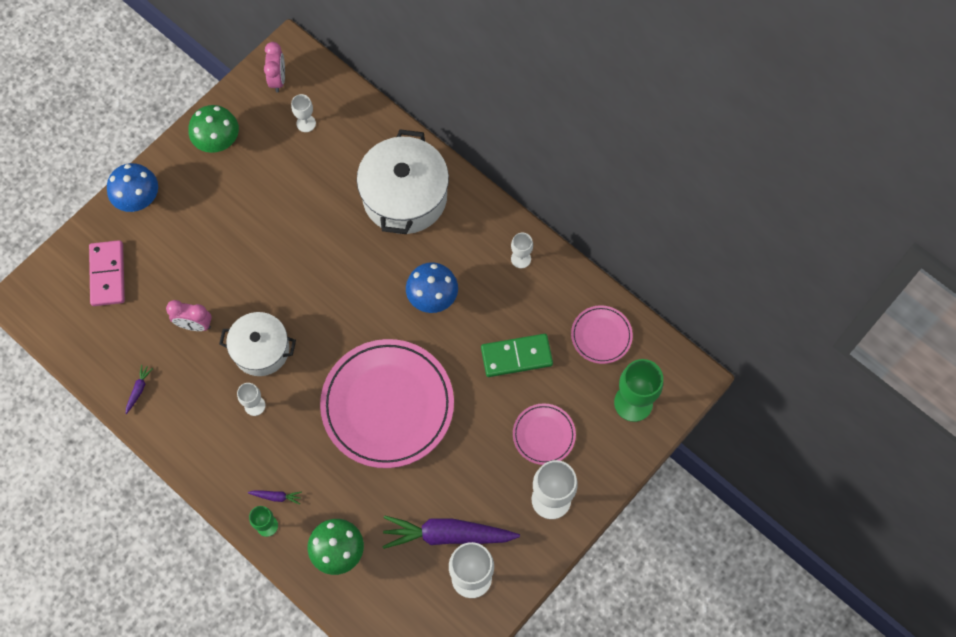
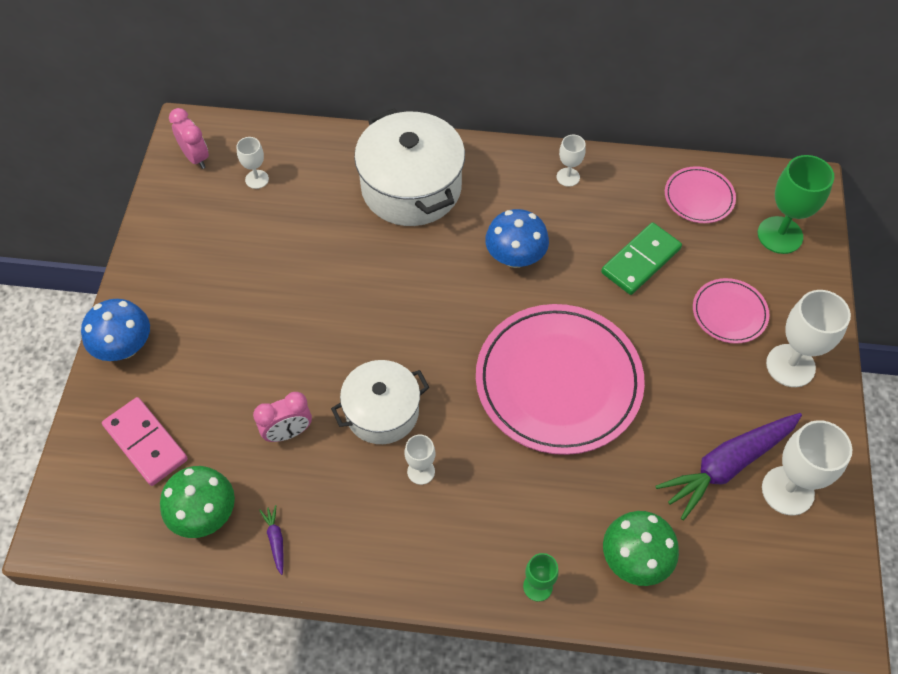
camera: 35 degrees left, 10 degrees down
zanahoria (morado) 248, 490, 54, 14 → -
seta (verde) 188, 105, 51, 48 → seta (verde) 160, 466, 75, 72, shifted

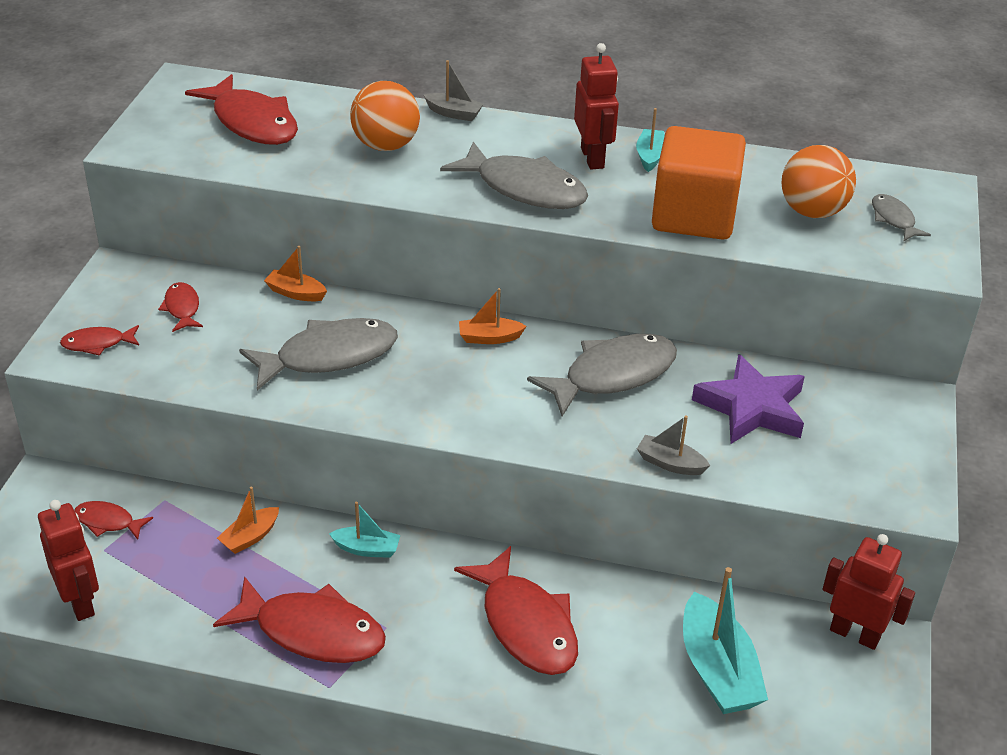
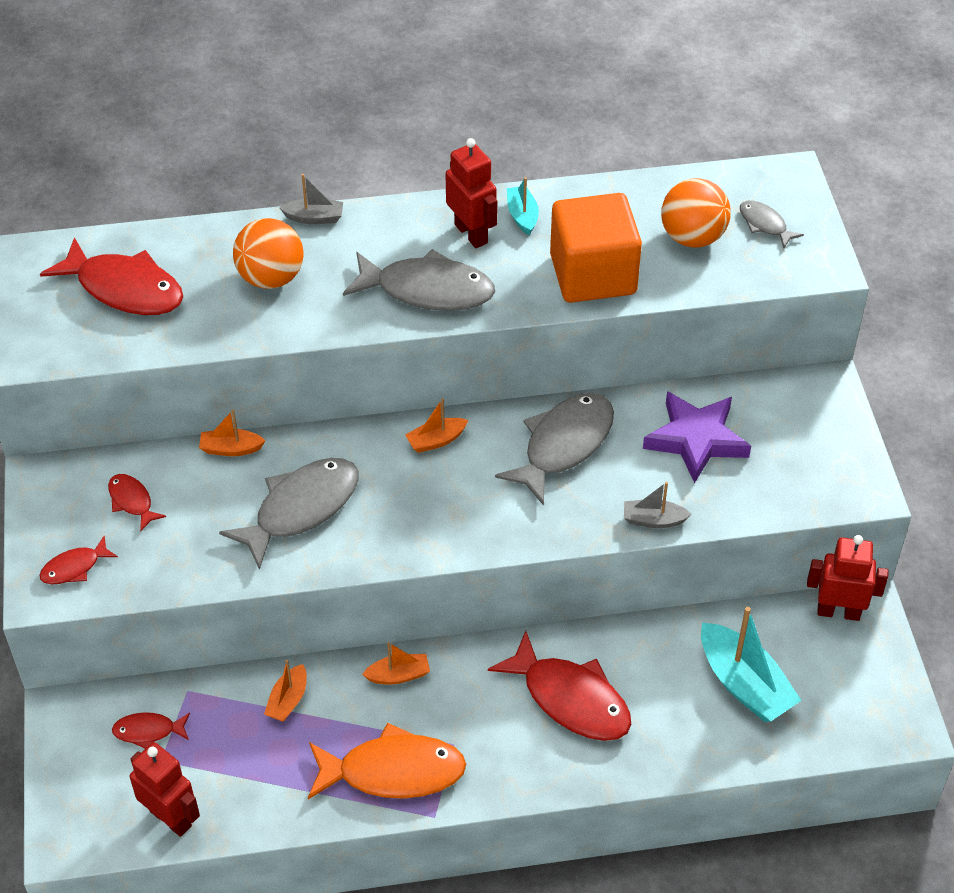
camera: 20 degrees left, 10 degrees up
pez (rojo) 213, 576, 173, 87 → pez (naranja) 308, 723, 158, 76
barco (turquesa) 329, 502, 72, 56 → barco (naranja) 362, 642, 68, 43

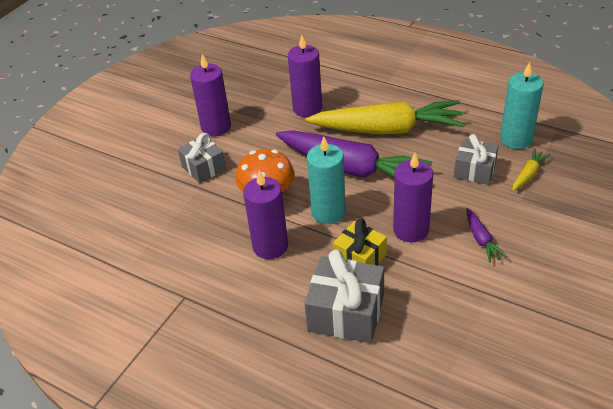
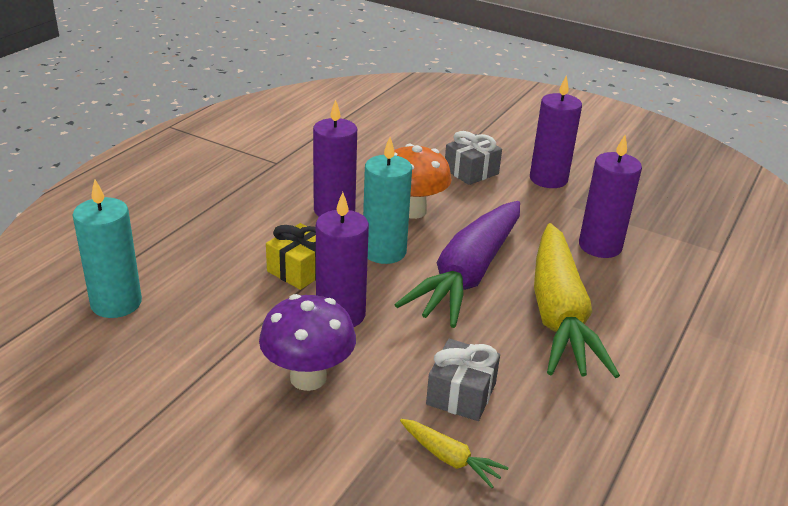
camera: 85 degrees right, 10 degrees down
regalo (gris) 304, 249, 80, 94 → -
vela (turquesa) 500, 62, 44, 87 → vela (turquesa) 73, 179, 69, 139, shifted
zanahoria (morado) 466, 208, 41, 54 → seta (morado) 259, 294, 97, 97

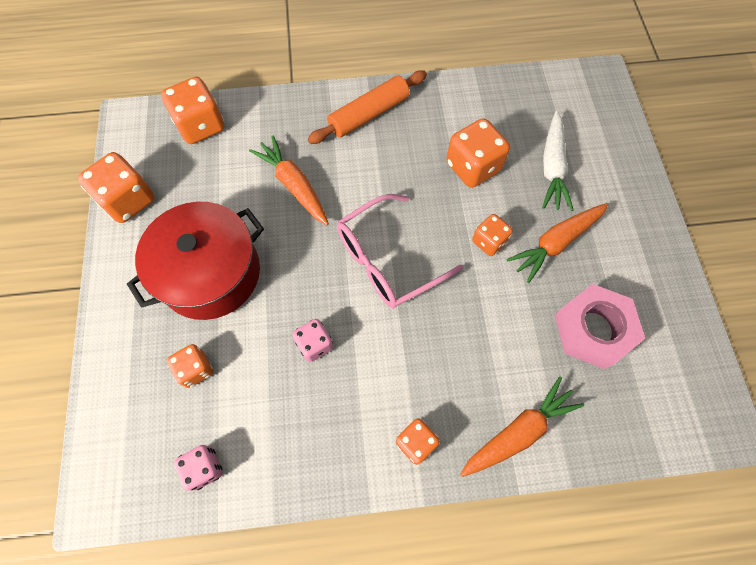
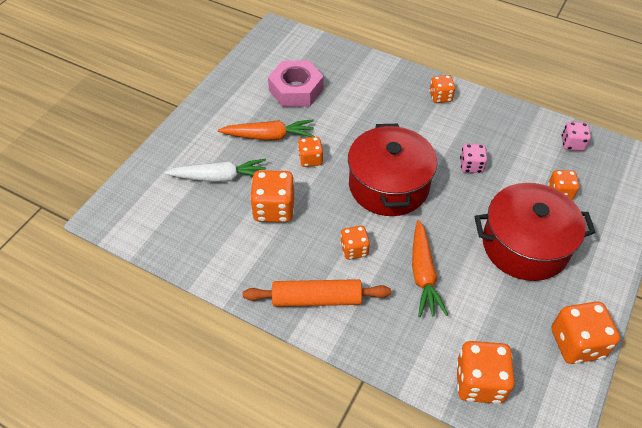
camera: 145 degrees left, 15 degrees down
zanahoria (naranja) 460, 377, 124, 100 → -
- → dado (naranja) 340, 226, 30, 34
gafas (rosa) 337, 194, 126, 115 → olla (rojo) 348, 124, 89, 92
zanahoria (blanco) 542, 111, 32, 100 → zanahoria (blanco) 165, 159, 101, 23, 45 degrees clockwise

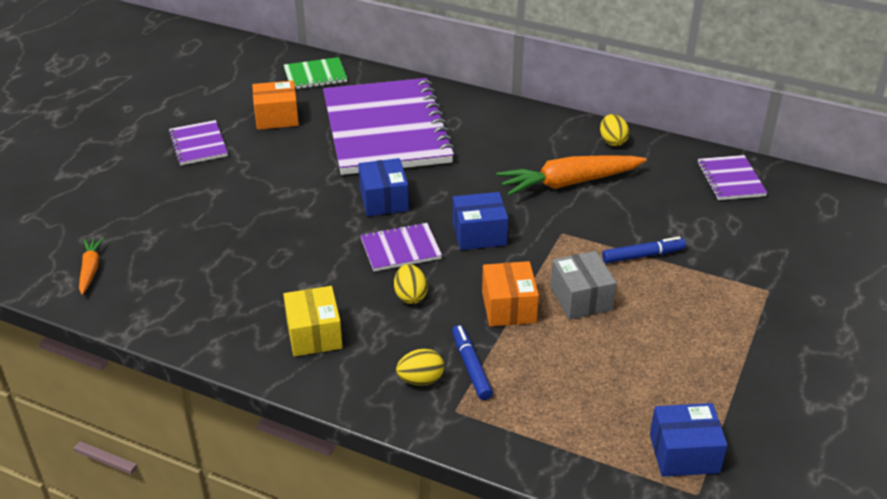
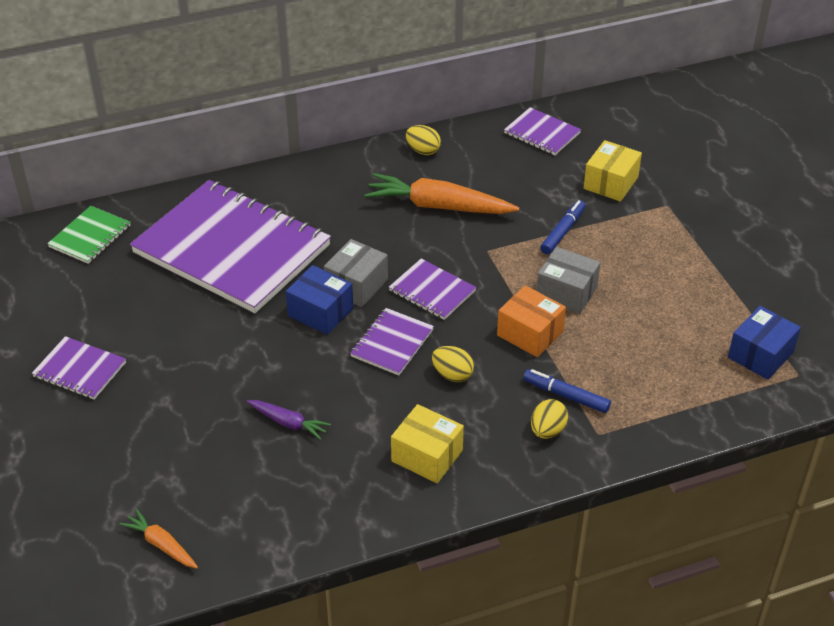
camera: 45 degrees left, 5 degrees up
caja (naranja) 252, 81, 47, 49 → -
- → zanahoria (morado) 247, 400, 84, 40
- → caja (gris) 324, 239, 64, 68
- → caja (amarillo) 584, 140, 58, 62
caja (azul) 453, 192, 55, 58 → cuaderno (morado) 389, 258, 87, 62
zanahoria (naranja) 496, 155, 151, 41 → zanahoria (naranja) 364, 173, 155, 41, 75 degrees clockwise

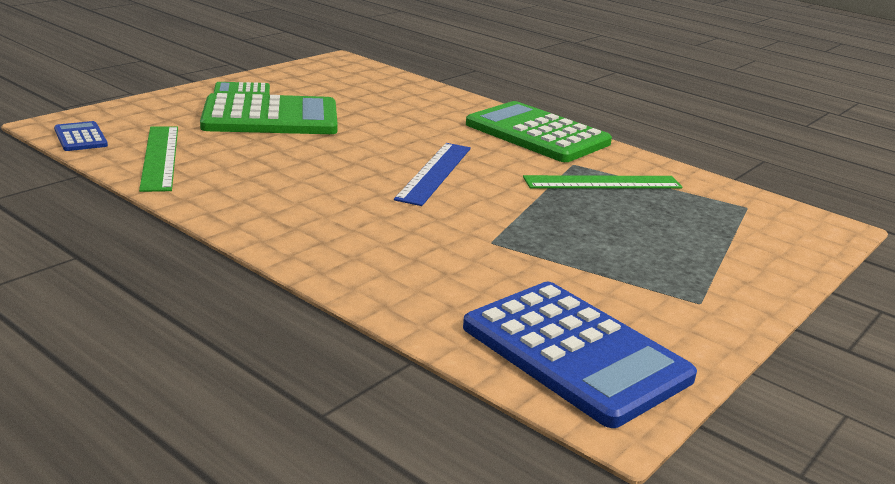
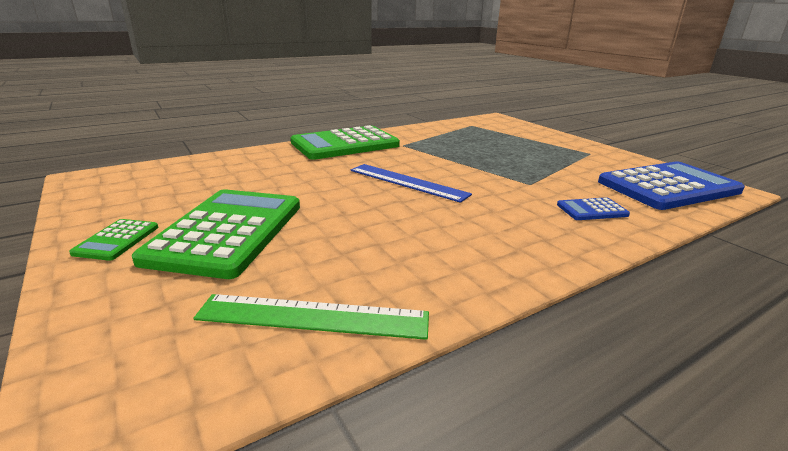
camera: 70 degrees left, 0 degrees up
regla (verde) 523, 175, 159, 14 → -
calculadora (azul) 54, 121, 54, 30 → calculadora (azul) 557, 197, 73, 23, shifted

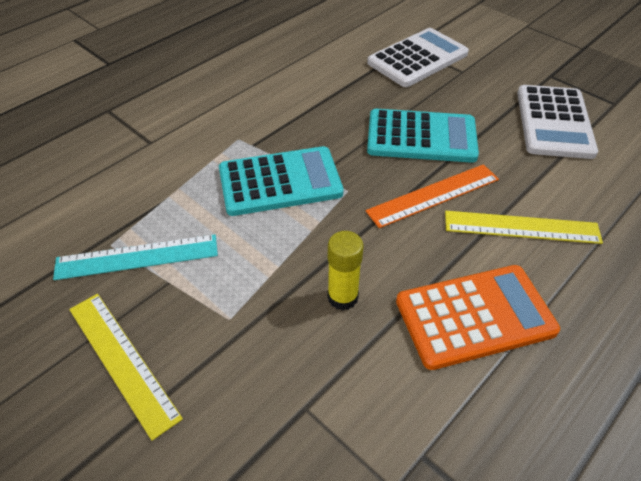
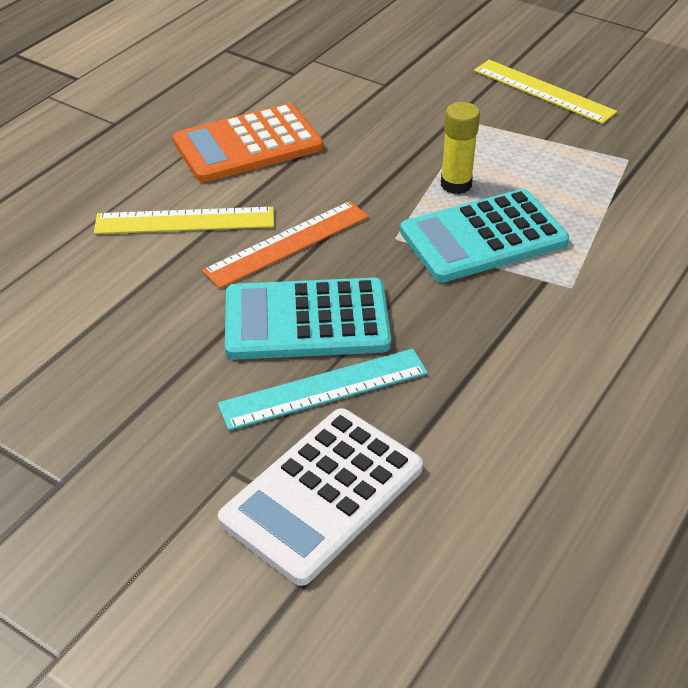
camera: 170 degrees right, 5 degrees down
calculadora (blanco) 517, 85, 81, 74 → -
regla (turquesa) 53, 234, 165, 46 → regla (turquesa) 218, 349, 210, 81, shifted
barra de pegamento (amarillo) 327, 231, 37, 79 → barra de pegamento (amarillo) 441, 102, 39, 92, shifted

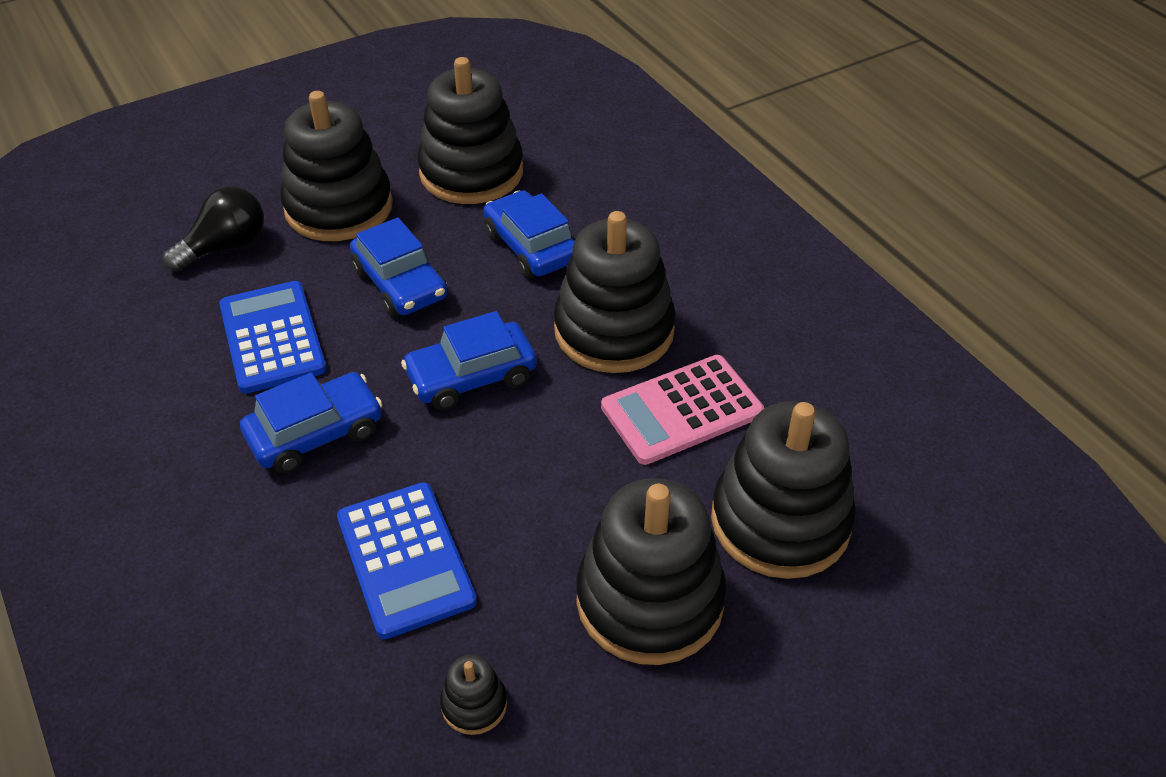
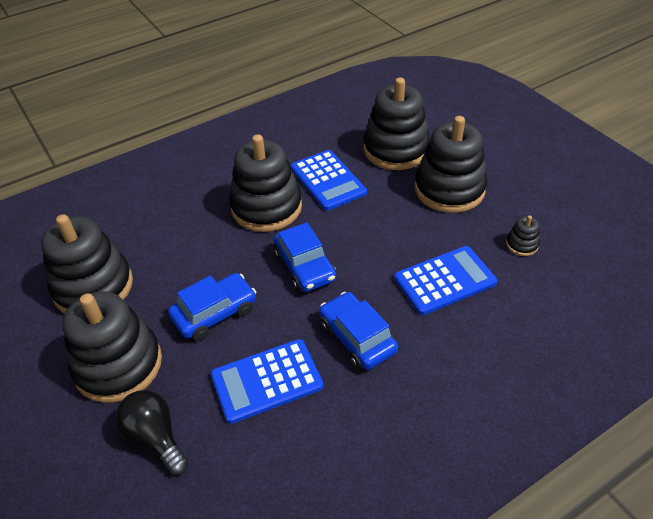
camera: 90 degrees left, 0 degrees up
coche (azul) 483, 191, 92, 87 → -
calculadora (rosa) 601, 355, 163, 110 → calculadora (azul) 291, 150, 76, 61

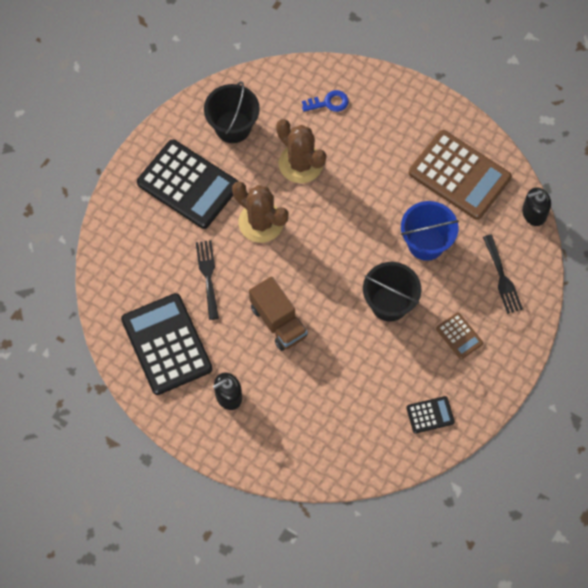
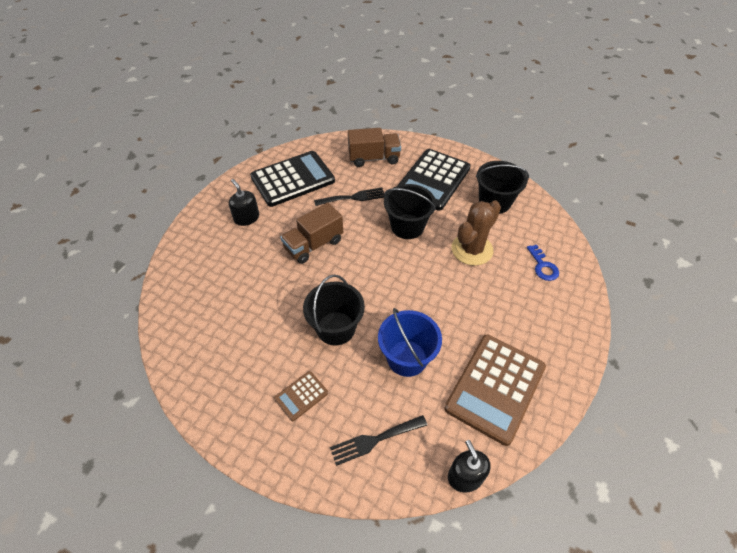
camera: 85 degrees right, 15 degrees down
calculadora (negro) 406, 396, 49, 38 → -
- → camión (marrón) 348, 128, 53, 39
cactus (marrón) 232, 181, 56, 62 → balde (negro) 384, 184, 52, 55

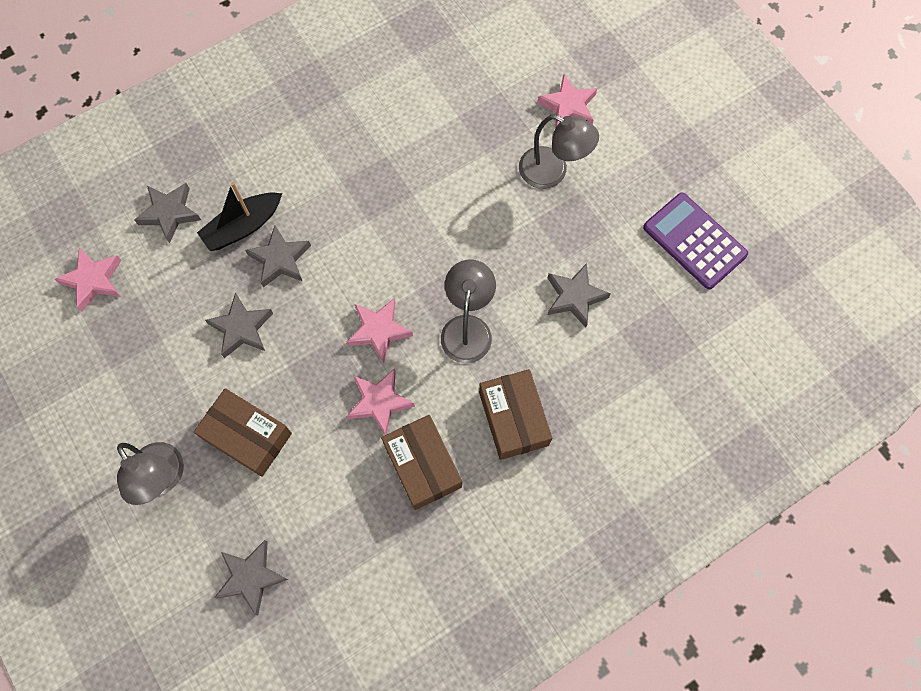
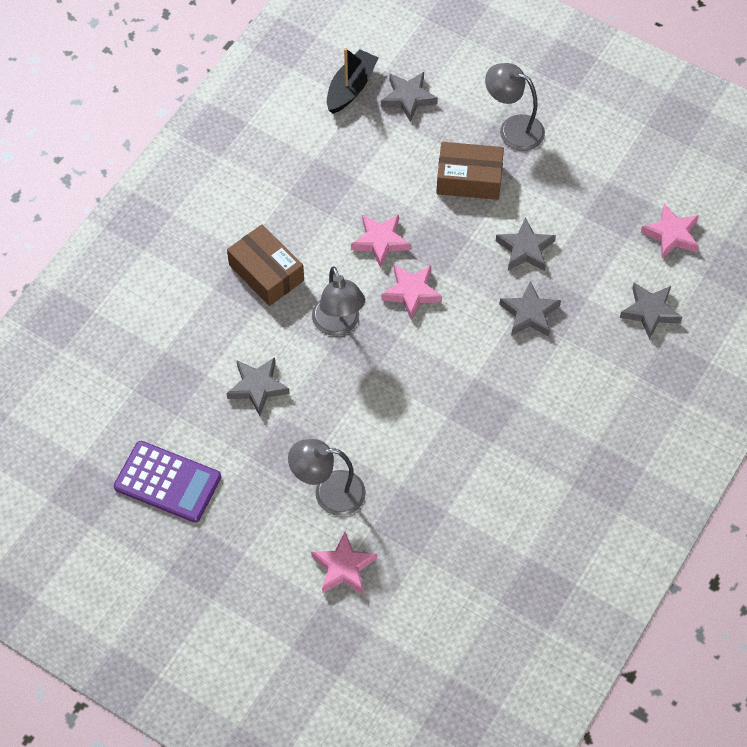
camera: 155 degrees right, 10 degrees down
caja (marrón) 381, 415, 81, 95 → -
barco (negro) 197, 182, 85, 69 → barco (negro) 327, 48, 51, 66, shifted

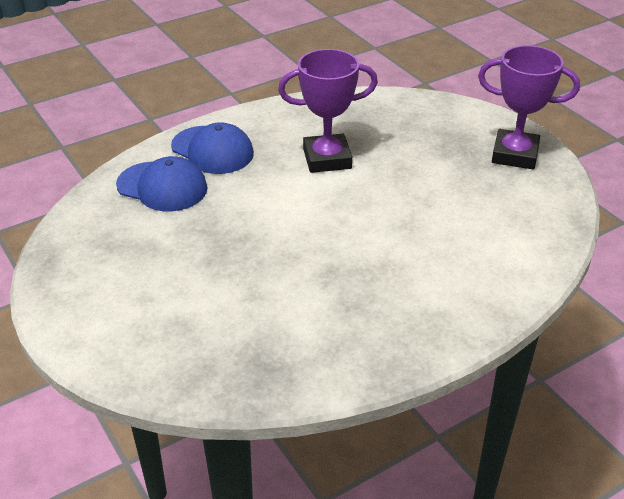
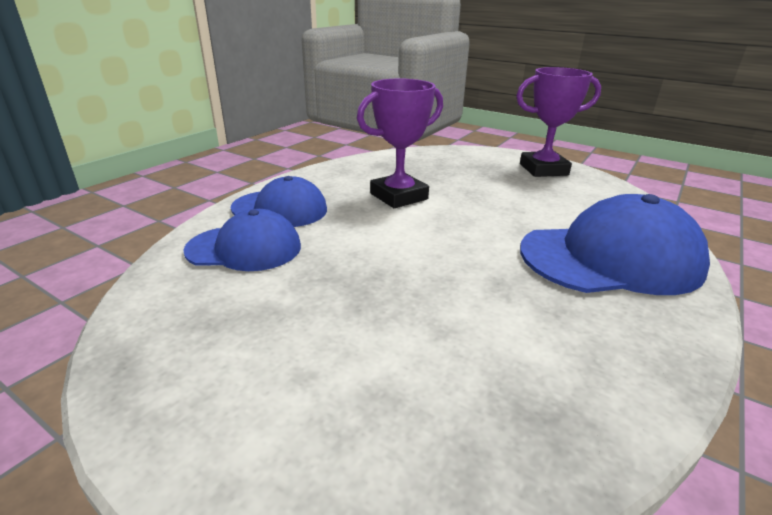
camera: 25 degrees left, 10 degrees down
- → gorra (azul) 520, 194, 190, 101

